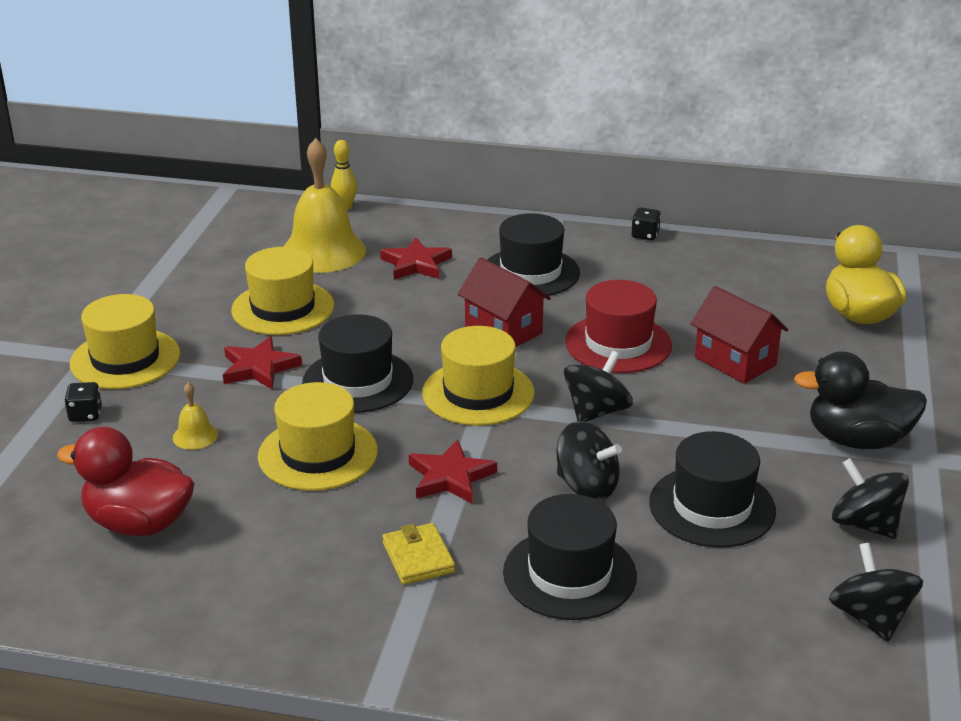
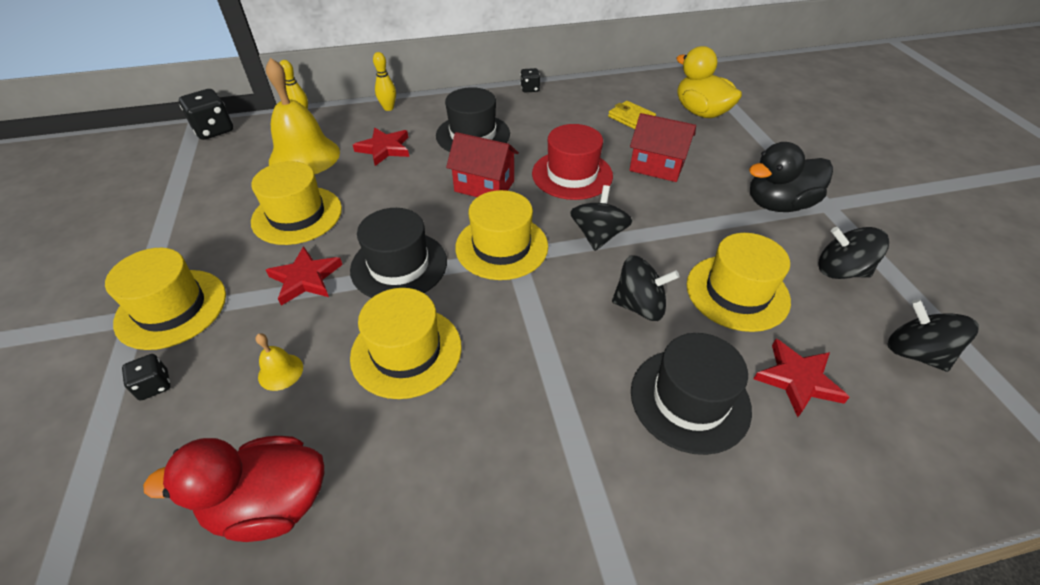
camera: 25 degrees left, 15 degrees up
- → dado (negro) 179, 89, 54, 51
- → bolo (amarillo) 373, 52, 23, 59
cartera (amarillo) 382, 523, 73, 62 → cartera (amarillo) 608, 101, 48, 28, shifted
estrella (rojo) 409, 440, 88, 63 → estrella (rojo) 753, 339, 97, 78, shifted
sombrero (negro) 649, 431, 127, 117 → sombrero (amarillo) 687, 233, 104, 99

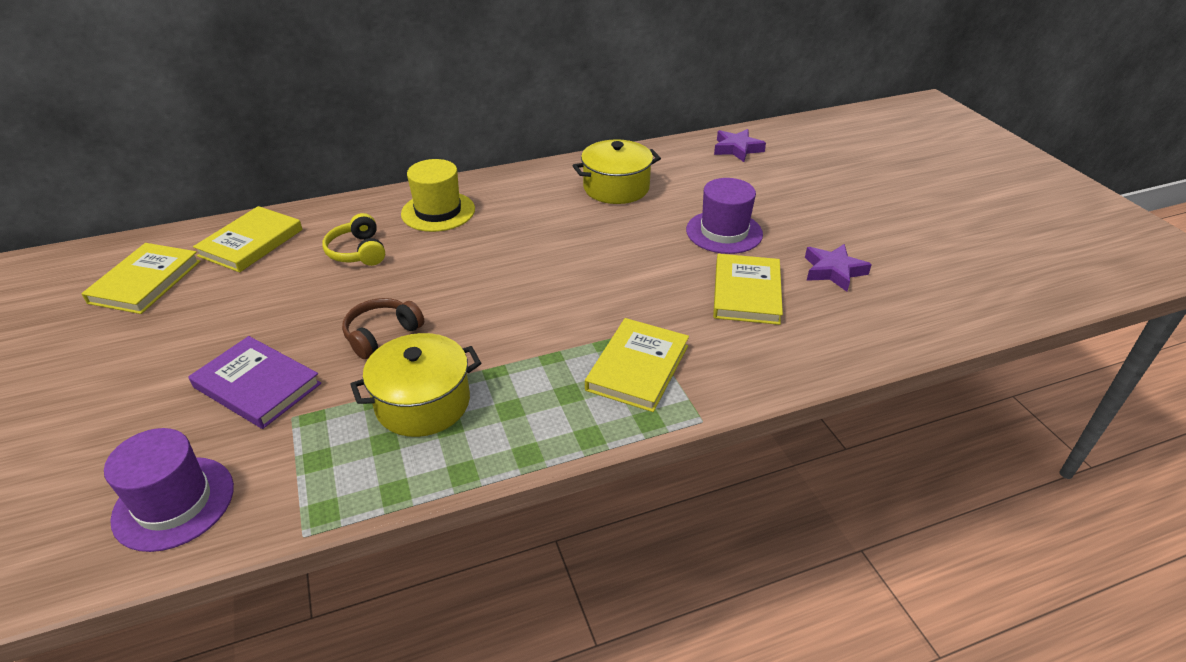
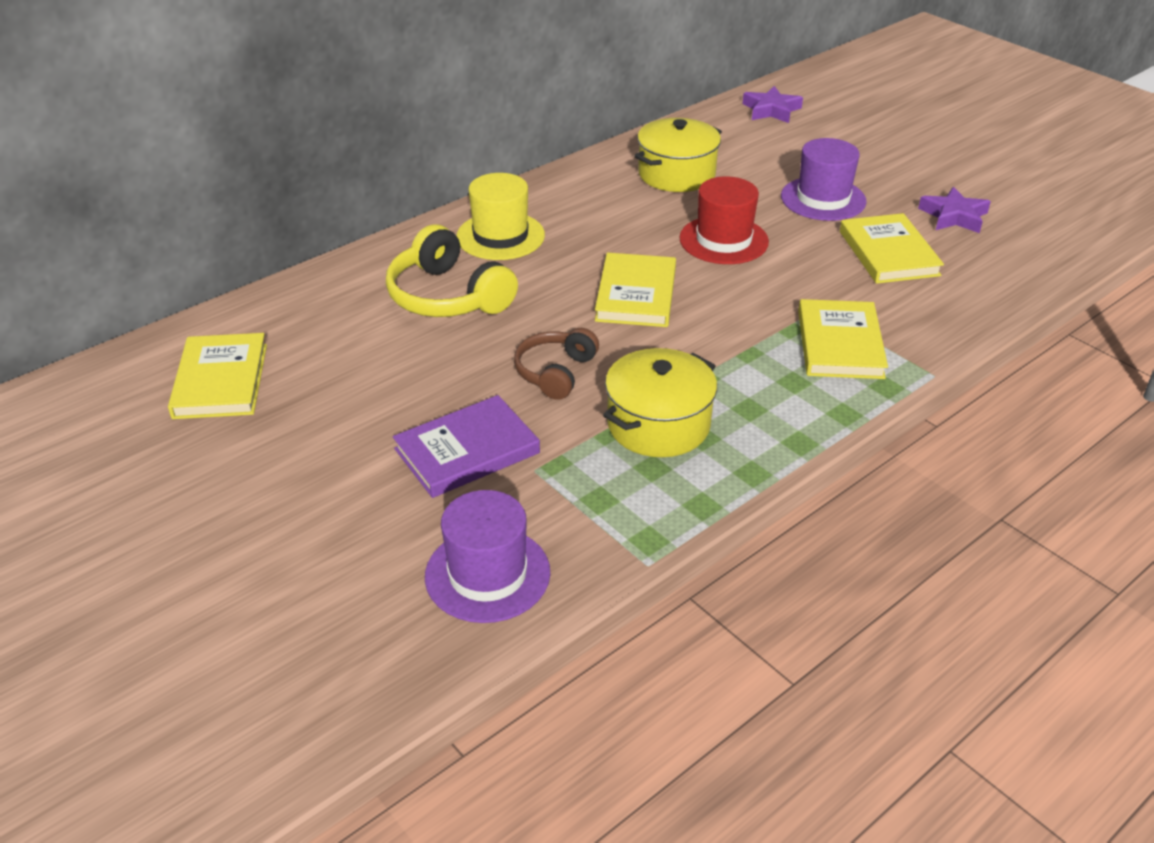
camera: 20 degrees left, 0 degrees up
- → sombrero (rojo) 679, 176, 90, 88
libro (amarillo) 193, 206, 110, 66 → libro (amarillo) 595, 253, 81, 74, shifted
libro (morado) 188, 336, 133, 93 → libro (morado) 393, 395, 147, 103, 45 degrees counterclockwise
auriculares (amarillo) 322, 213, 63, 53 → auriculares (amarillo) 386, 225, 132, 92, x1.57

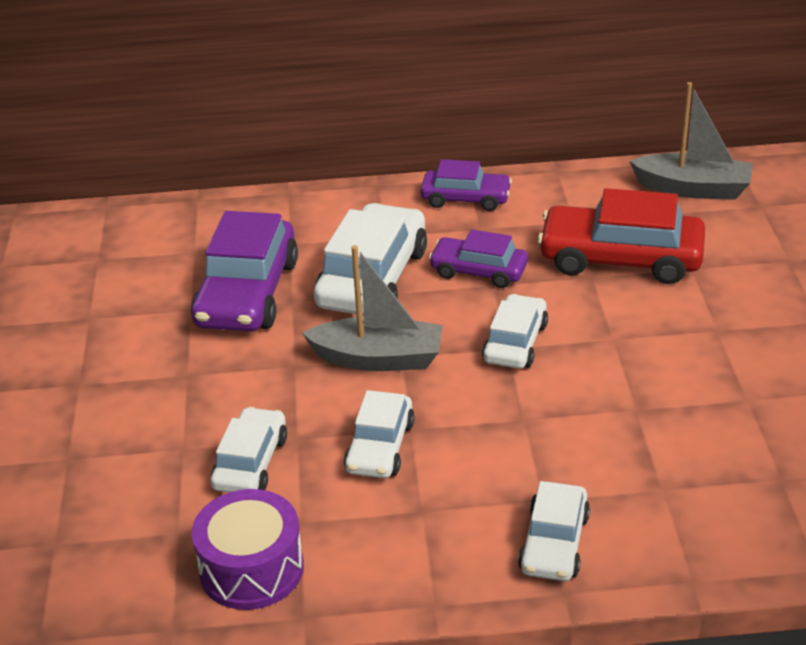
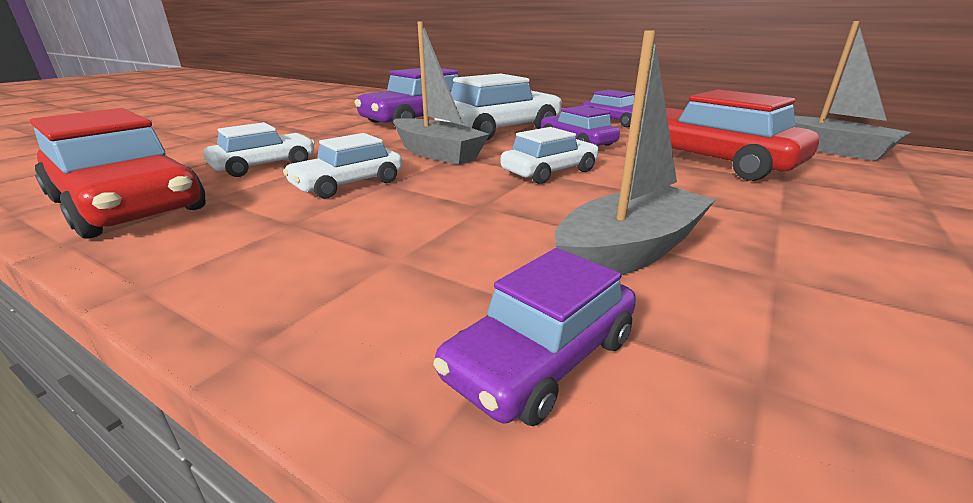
camera: 35 degrees right, 10 degrees down
coche (blanco) 518, 481, 72, 100 → -
- → coche (morado) 433, 248, 203, 178
- → barco (gris) 555, 31, 161, 244
tambor (morado) 192, 489, 112, 121 → coche (rojo) 30, 108, 176, 131

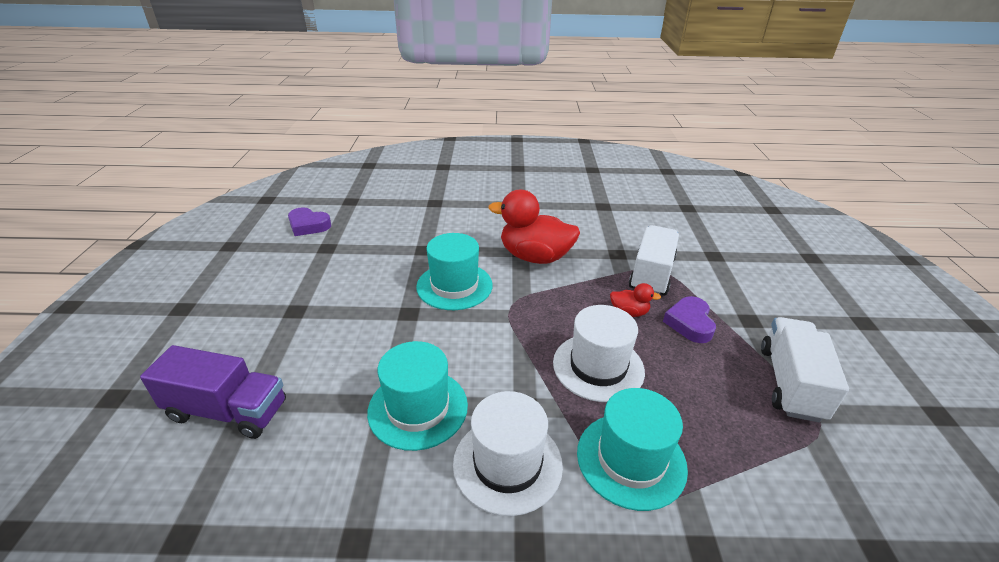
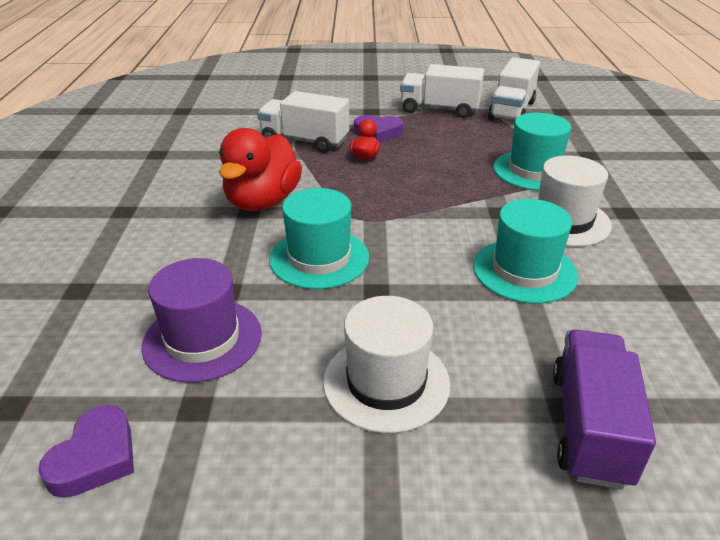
camera: 90 degrees left, 0 degrees up
- → sombrero (morado) 141, 258, 121, 125
- → camión (blanco) 488, 57, 52, 64
sombrero (blanco) 553, 305, 92, 97 → sombrero (blanco) 323, 296, 127, 137, shifted

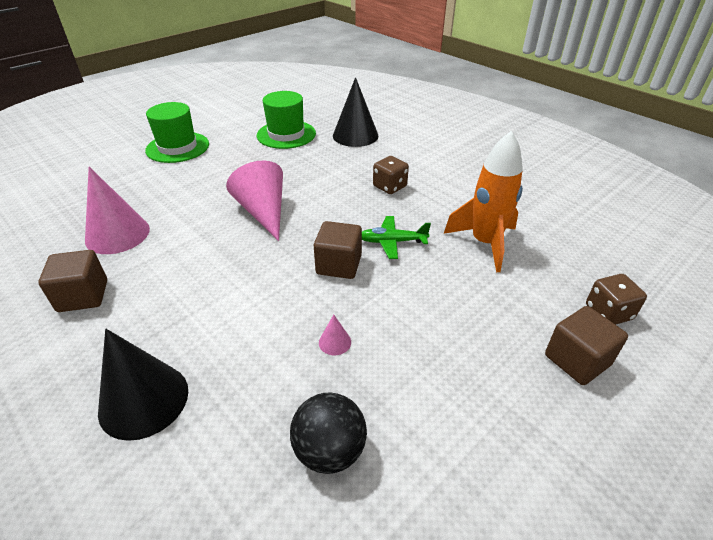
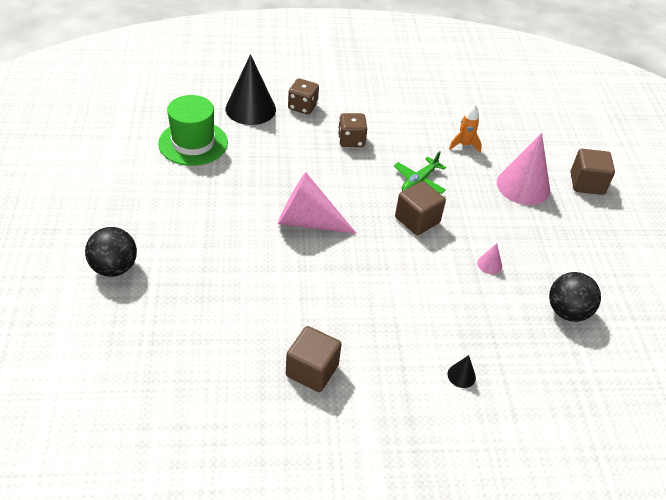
camera: 55 degrees left, 5 degrees up
sombrero (verde) 145, 102, 64, 61 → -
- → pelota (negro) 85, 227, 52, 50
cono (rosa) 85, 167, 65, 87 → cono (rosa) 497, 133, 53, 72, shifted
dado (marrón) 586, 274, 61, 51 → dado (marrón) 288, 79, 31, 36, shifted
cono (negro) 98, 329, 90, 112 → cono (negro) 448, 355, 28, 33, x0.42
cohete (naranja) 444, 131, 79, 141 → cohete (naranja) 449, 104, 33, 49, x0.51

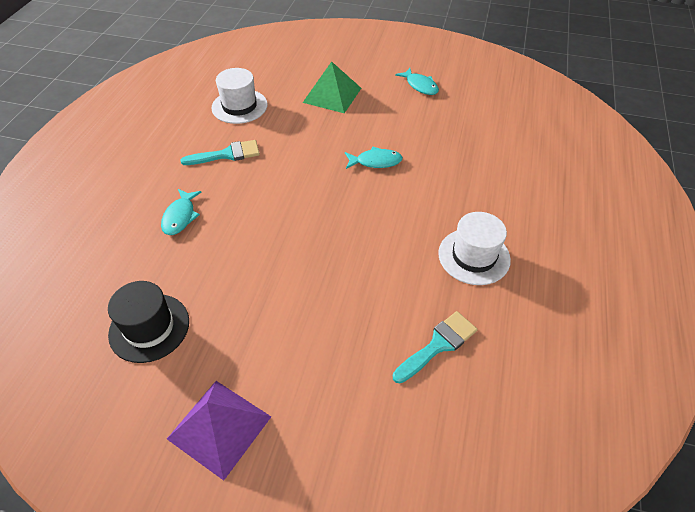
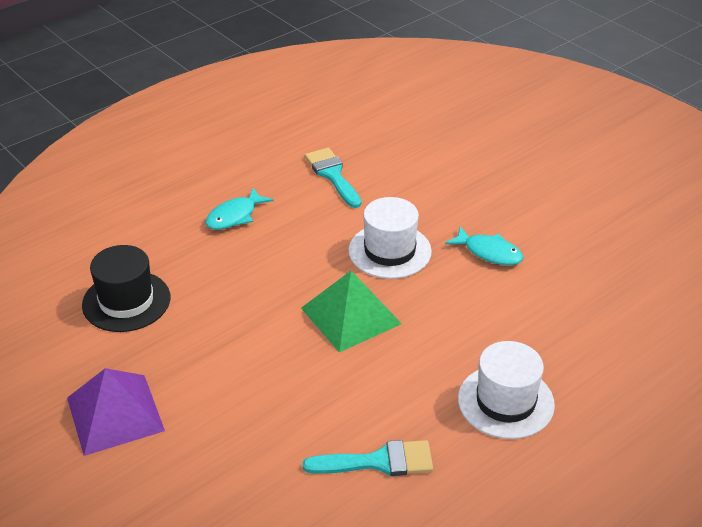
camera: 35 degrees right, 10 degrees down
pez (turquesa) 395, 68, 44, 27 → -
sombrero (blanco) 211, 68, 57, 56 → sombrero (blanco) 348, 197, 84, 82, shifted
pirámide (verde) 303, 62, 58, 51 → pirámide (verde) 301, 271, 101, 81, shifted
pincel (turquesa) 180, 140, 80, 25 → pincel (turquesa) 305, 148, 56, 60, 135 degrees counterclockwise

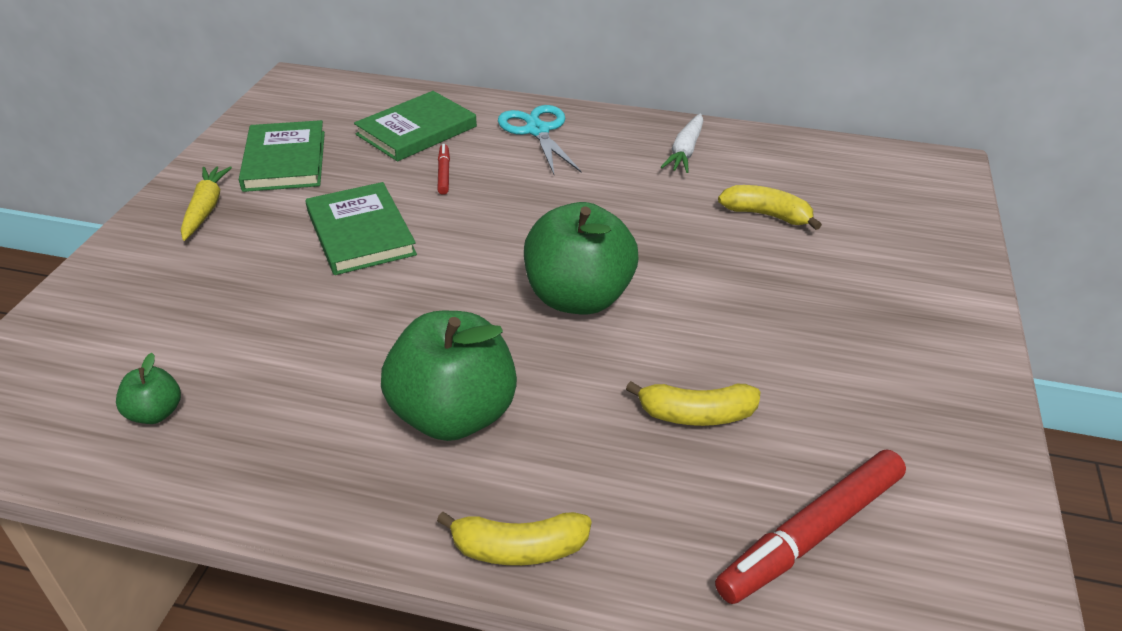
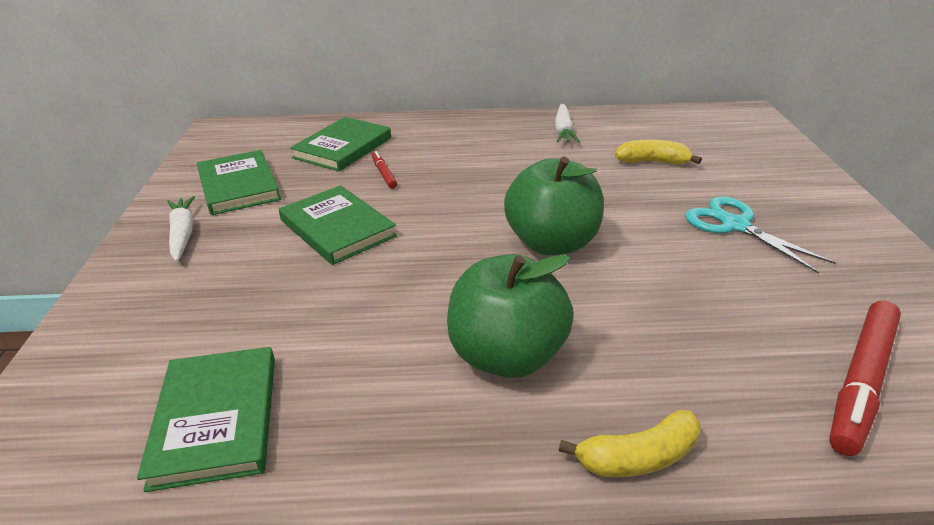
camera: 15 degrees left, 5 degrees down
plátano (amarillo) 626, 381, 134, 45 → -
tijeras (turquesa) 498, 105, 84, 69 → tijeras (turquesa) 685, 196, 151, 78, shifted
manzana (verde) 116, 353, 65, 71 → libro (verde) 137, 347, 138, 145
zanahoria (amarillo) 181, 166, 51, 75 → zanahoria (blanco) 167, 196, 28, 65

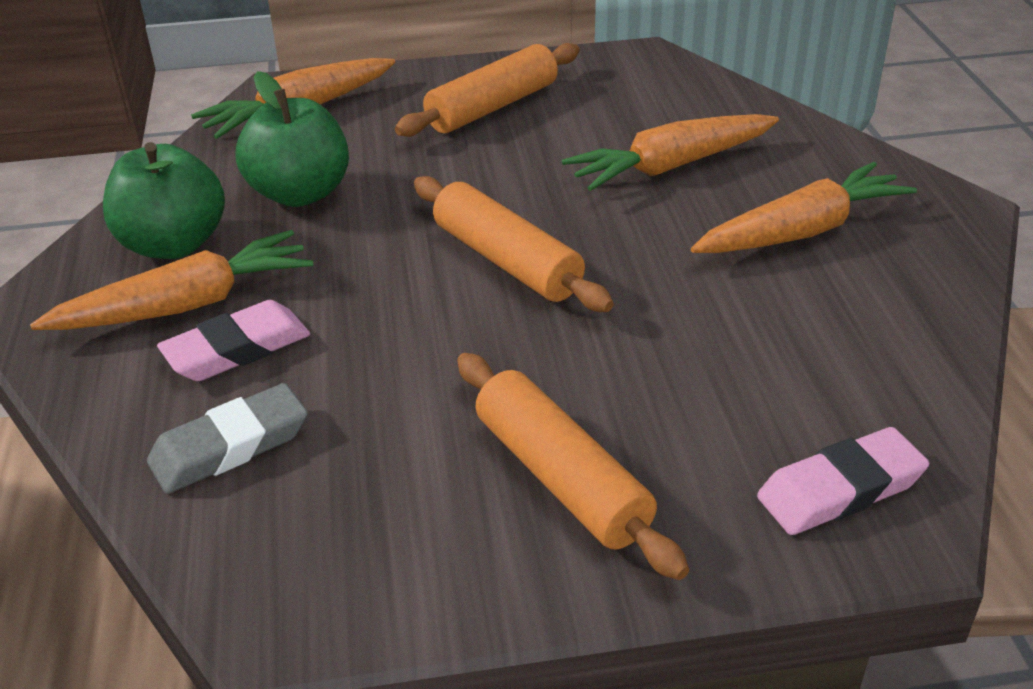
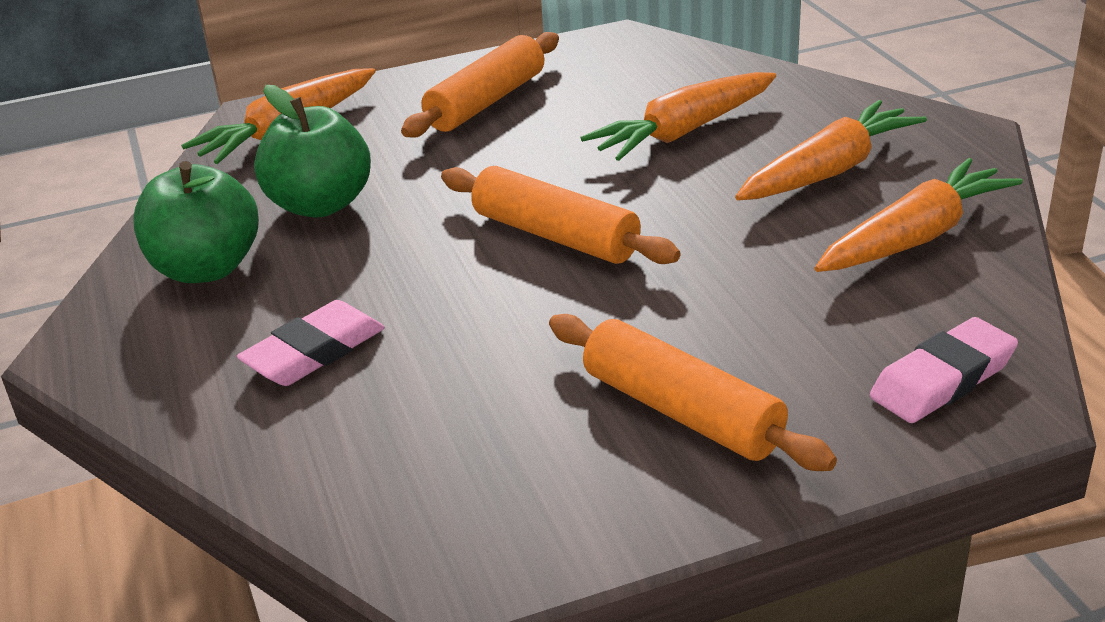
camera: 10 degrees left, 5 degrees down
goma de borrar (gris) 147, 383, 161, 111 → -
zanahoria (naranja) 30, 230, 283, 100 → zanahoria (naranja) 815, 158, 208, 114, shifted

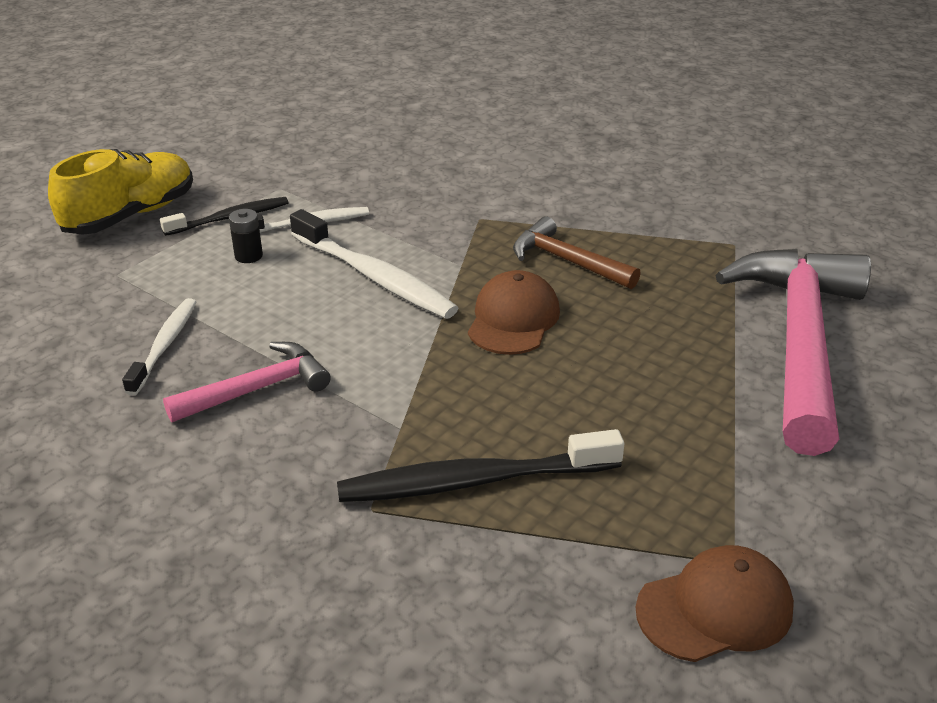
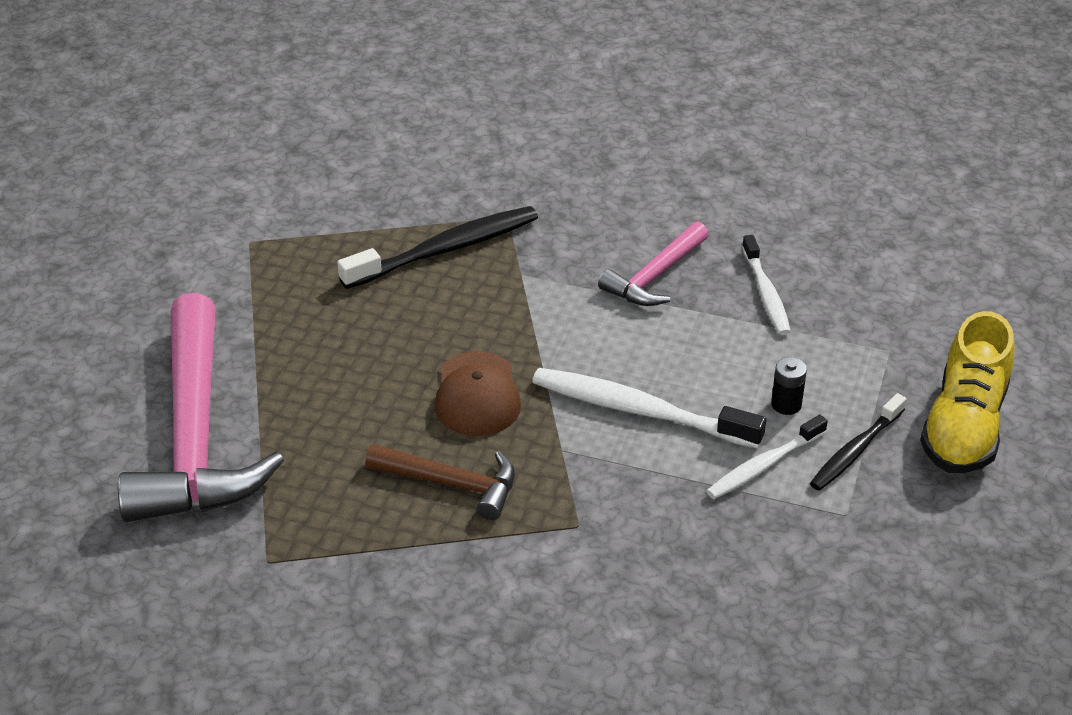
camera: 160 degrees right, 5 degrees up
gorra (marrón) 635, 545, 159, 117 → -

